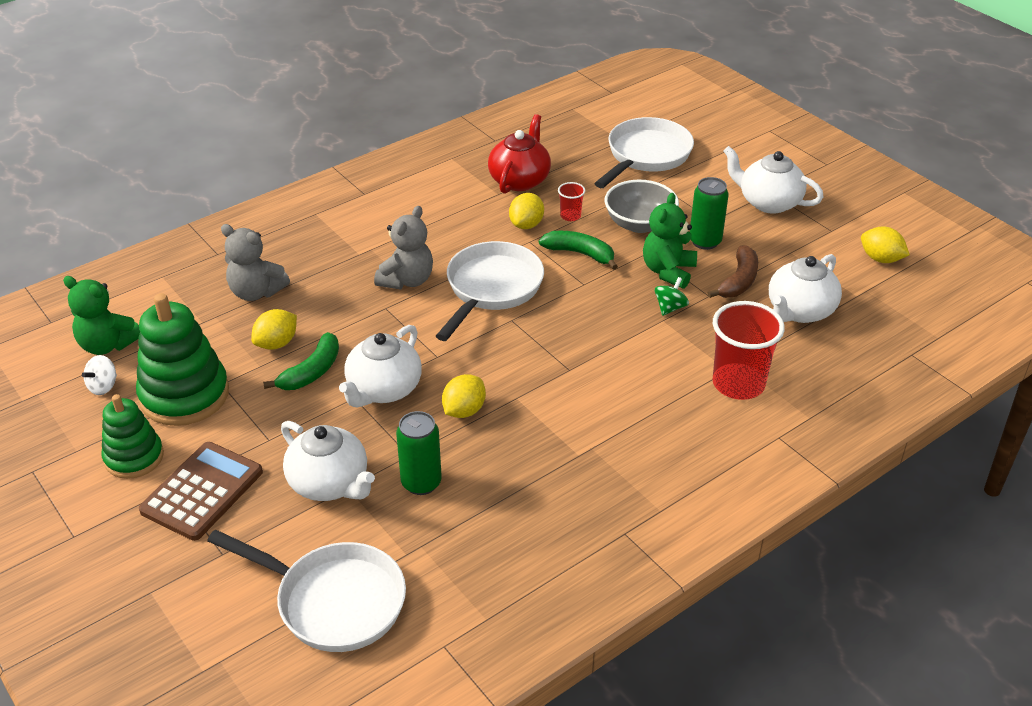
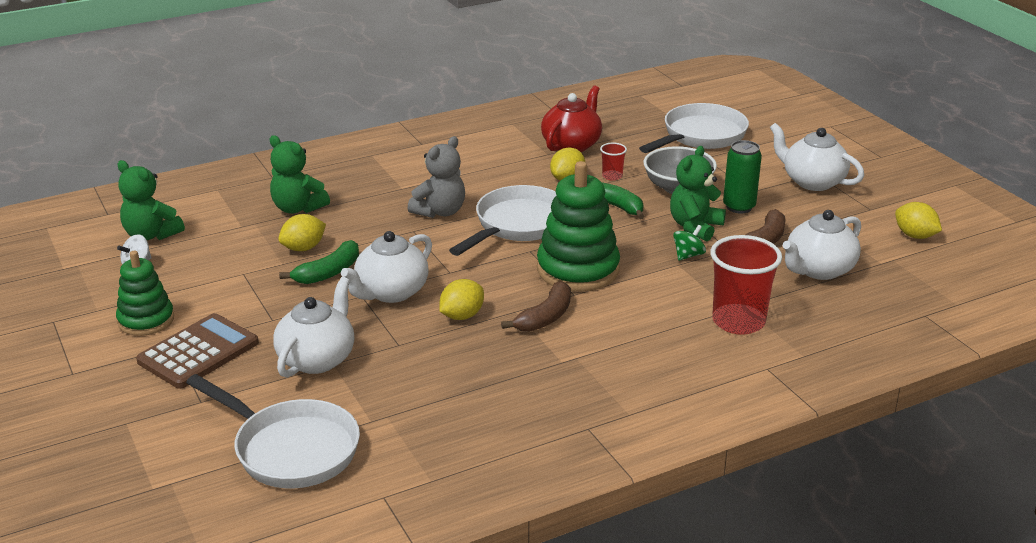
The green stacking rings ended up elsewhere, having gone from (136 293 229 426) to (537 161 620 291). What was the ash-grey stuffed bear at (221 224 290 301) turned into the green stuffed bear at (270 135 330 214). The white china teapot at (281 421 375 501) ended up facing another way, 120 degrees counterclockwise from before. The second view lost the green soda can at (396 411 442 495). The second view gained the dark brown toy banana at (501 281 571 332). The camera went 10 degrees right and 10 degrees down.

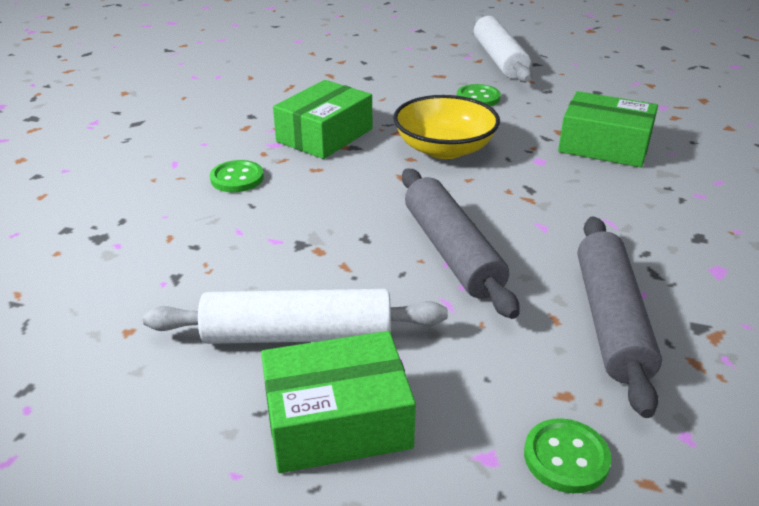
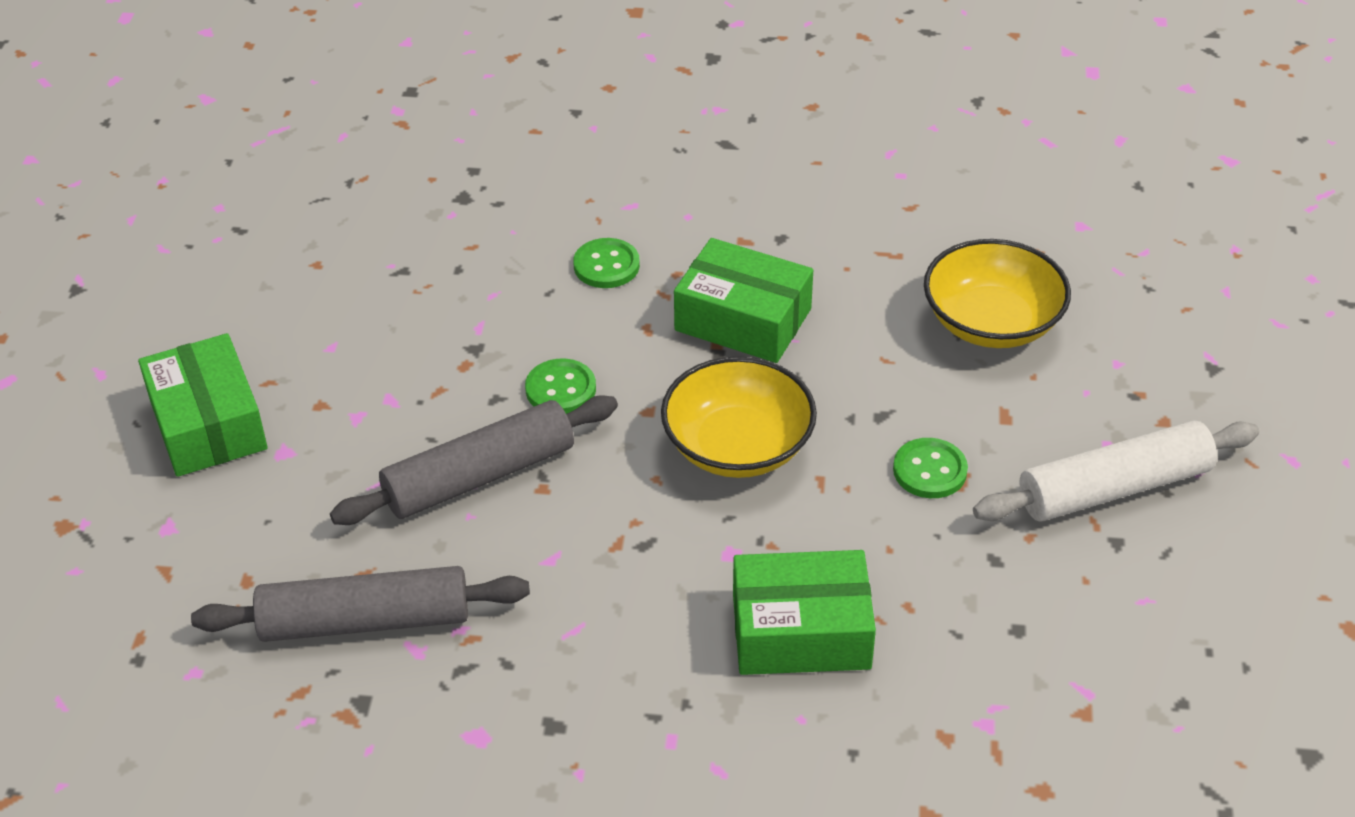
The second view lost the white pastry roller at (143 289 448 344). The green sewing button ended up elsewhere, having gone from (524 418 612 493) to (525 359 596 414). The green package at (558 91 658 167) ended up facing another way, 75 degrees clockwise from before. The second view gained the bright yellow deep dish at (924 239 1071 348). The camera went 80 degrees right and 10 degrees up.

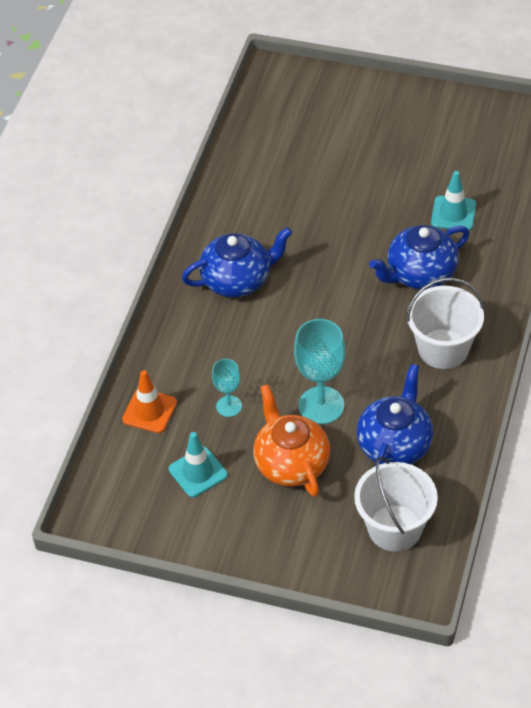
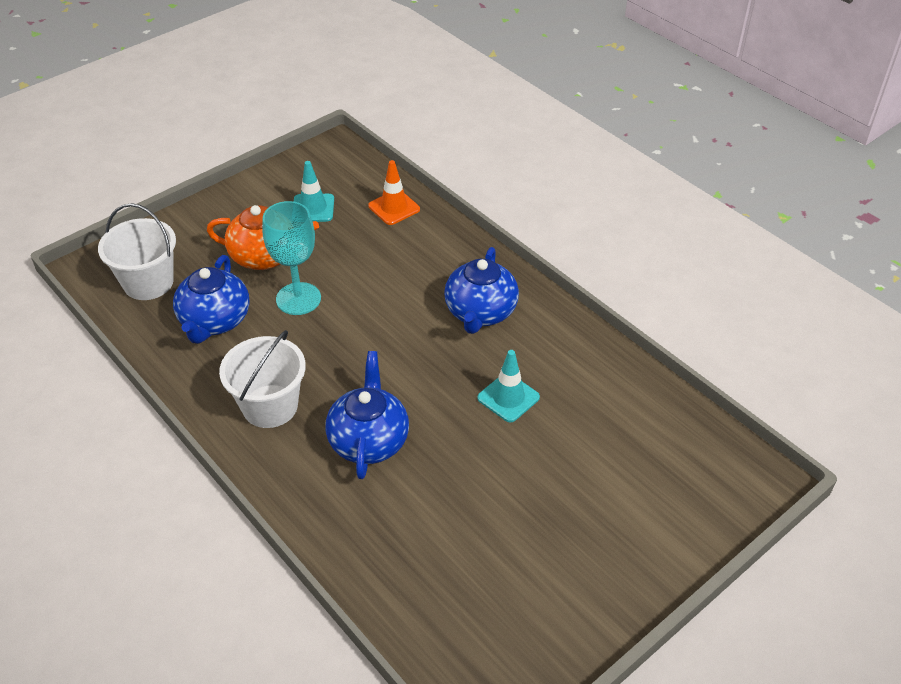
The second view lost the aqua goblet at (212 359 242 417). The royal blue china teapot at (357 364 433 466) ended up facing another way, 45 degrees clockwise from before. The aqua traffic cone ended up elsewhere, having gone from (431 171 476 230) to (477 350 540 422). The camera went 120 degrees right and 5 degrees down.

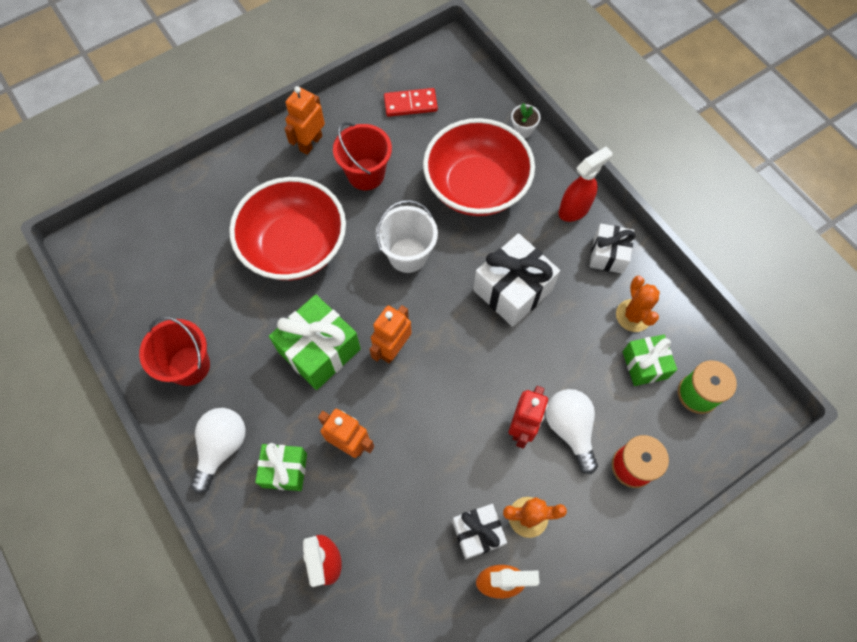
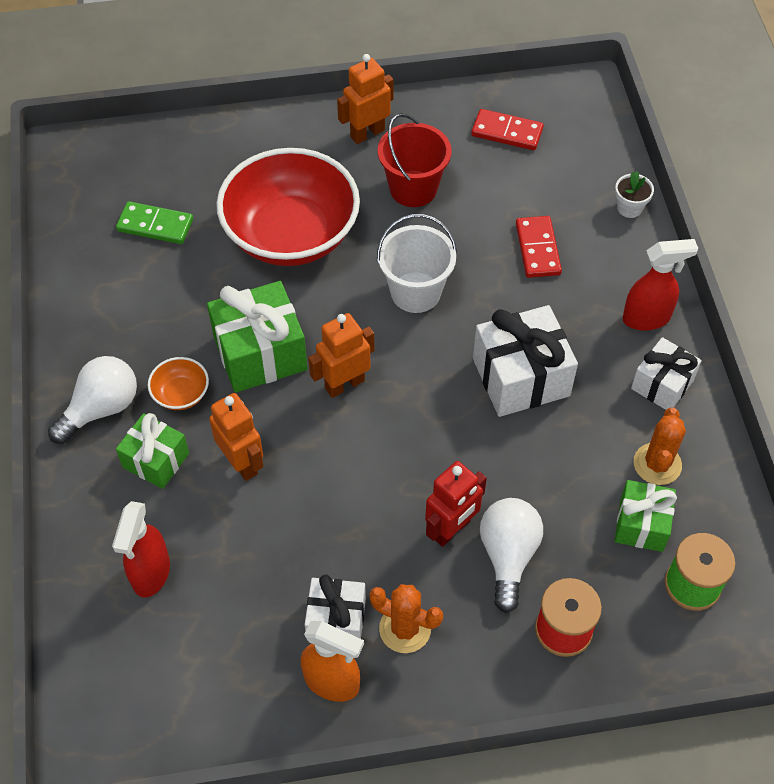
The second view lost the red sand bucket at (139 316 210 386). Where the red deep dish stood at (423 118 535 216), the red domino piece came to stand at (516 216 562 278). The second view gained the green domino piece at (116 201 193 244). The second view gained the orange-coloured deep dish at (148 357 209 410). The camera went 25 degrees right and 10 degrees down.

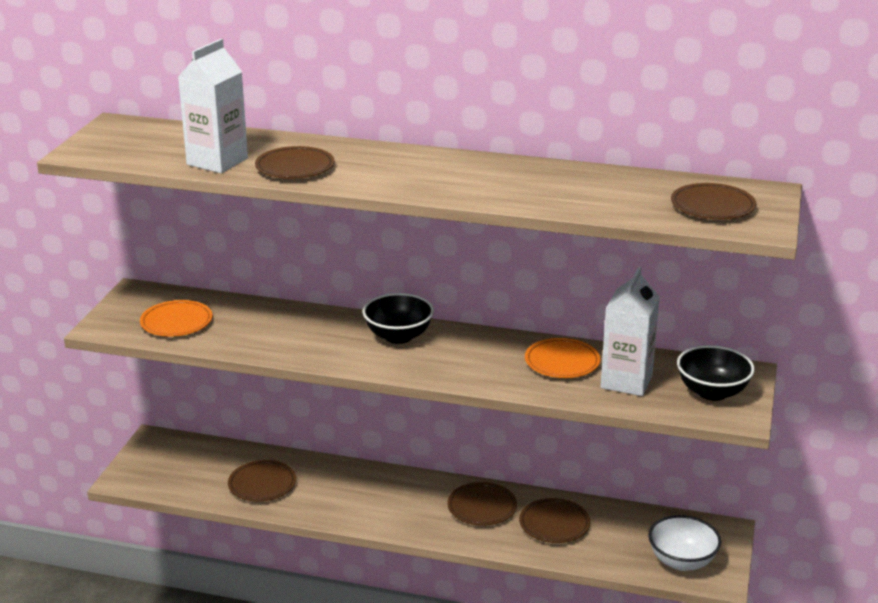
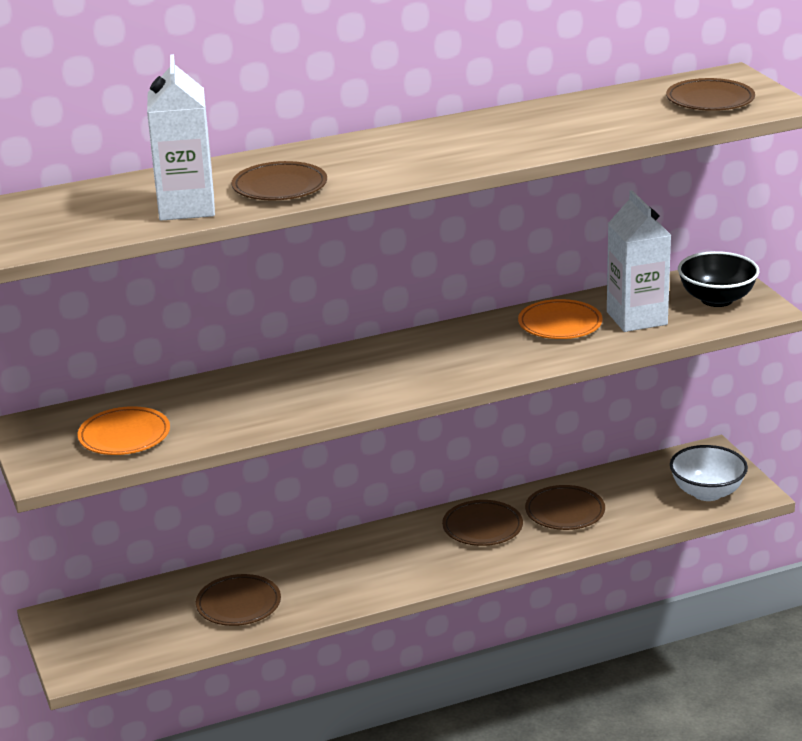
The second view lost the ebony deep dish at (363 293 434 344). The camera went 35 degrees left and 0 degrees up.

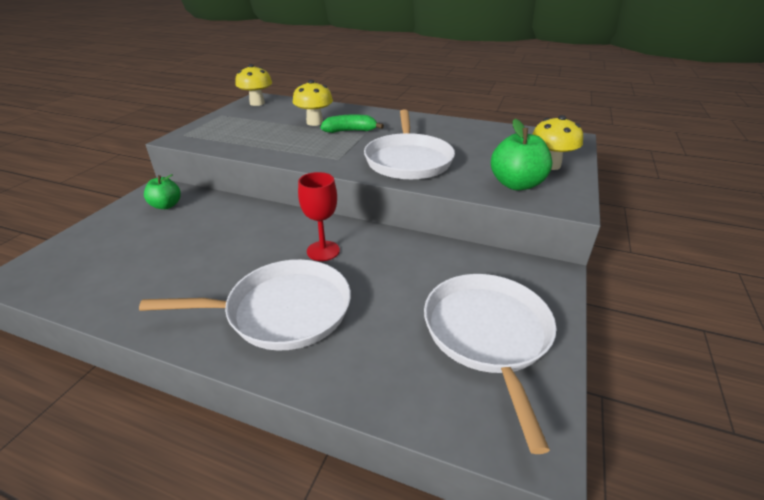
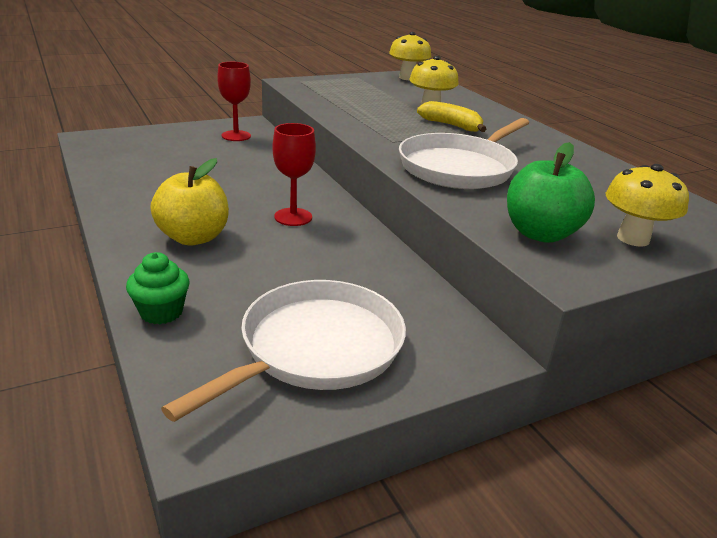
Where the white pan stood at (139 259 351 351), the bright yellow apple fruit came to stand at (150 158 229 245). Where the green apple fruit stood at (144 174 181 209), the red goblet came to stand at (217 62 251 141). What was the green toy banana at (321 114 384 133) turned into the bright yellow toy banana at (417 101 486 132). The second view gained the green muffin at (126 252 190 324). The camera went 40 degrees right and 5 degrees down.

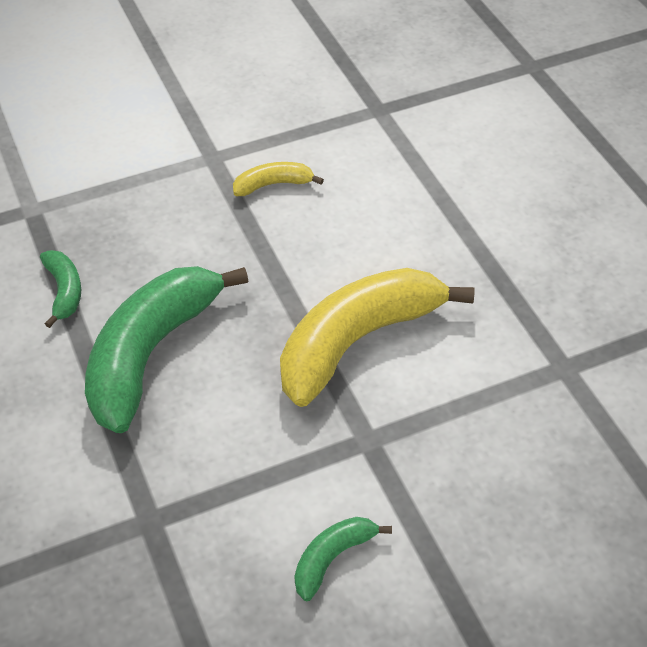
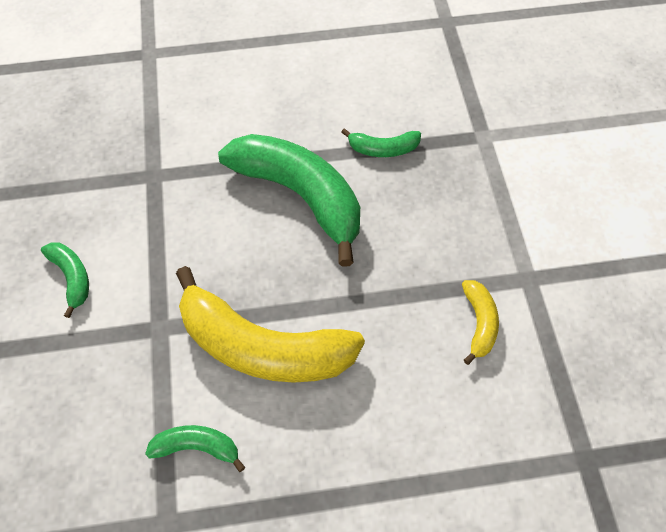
The bright yellow toy banana at (280 268 474 407) ended up facing another way, 135 degrees clockwise from before. The second view gained the green toy banana at (145 425 245 472). The camera went 105 degrees right and 10 degrees up.

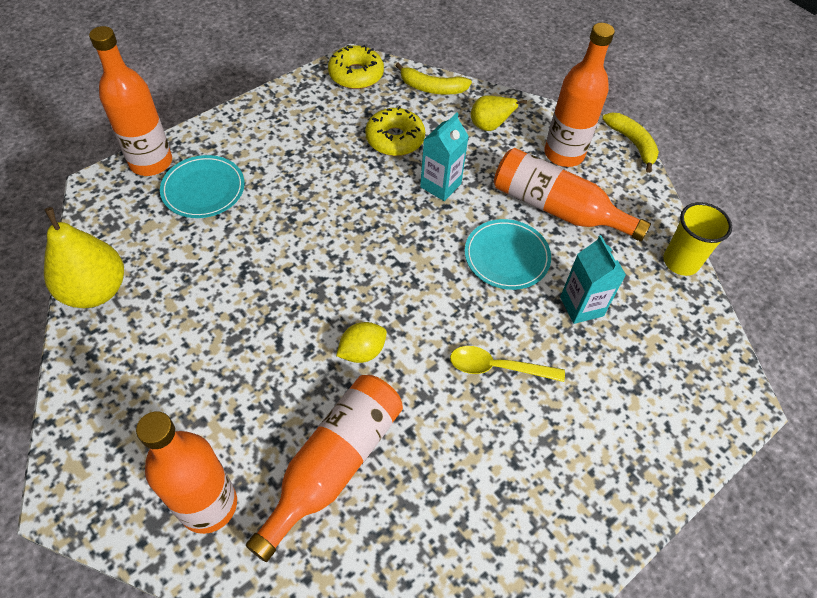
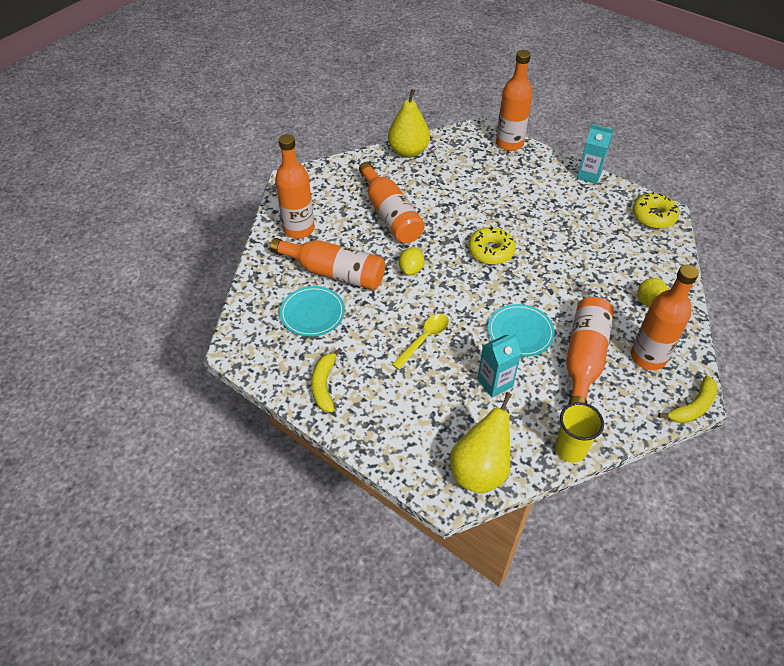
The aqua dinner plate ended up elsewhere, having gone from (160 155 245 218) to (280 286 345 337). The bright yellow lemon at (336 322 387 363) ended up facing another way, 60 degrees clockwise from before. The bright yellow glazed donut ended up elsewhere, having gone from (365 106 425 156) to (468 227 516 265). The bright yellow toy banana ended up elsewhere, having gone from (395 62 472 95) to (311 348 342 412). The aqua milk carton ended up elsewhere, having gone from (420 113 469 201) to (577 124 613 184). The bright yellow tablespoon at (450 346 565 382) ended up facing another way, 45 degrees clockwise from before. The second view gained the orange-coloured bottle at (359 162 425 243). The second view gained the bright yellow toy pear at (450 392 512 494). The camera went 80 degrees right and 5 degrees down.

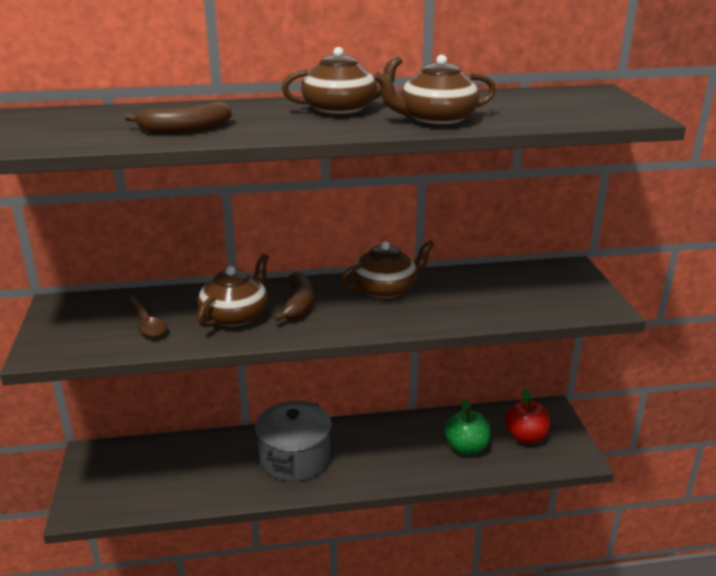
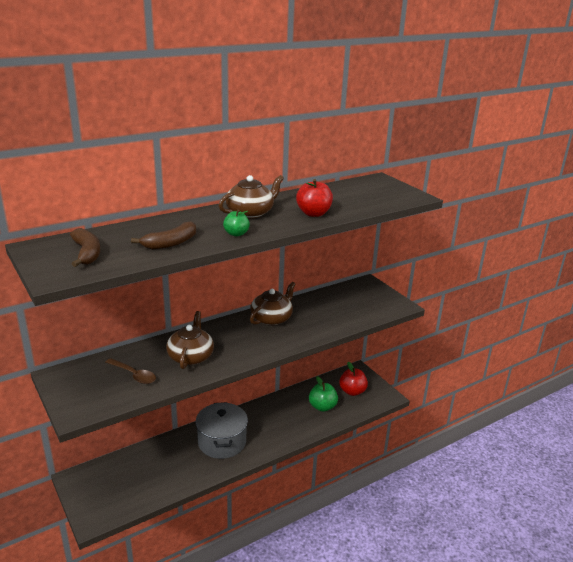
The dark brown toy banana ended up elsewhere, having gone from (273 272 315 322) to (70 228 100 267). Where the dark brown china teapot stood at (374 55 496 126), the red apple fruit came to stand at (296 179 333 217). The second view gained the green apple fruit at (223 210 250 237). The camera went 25 degrees left and 0 degrees up.

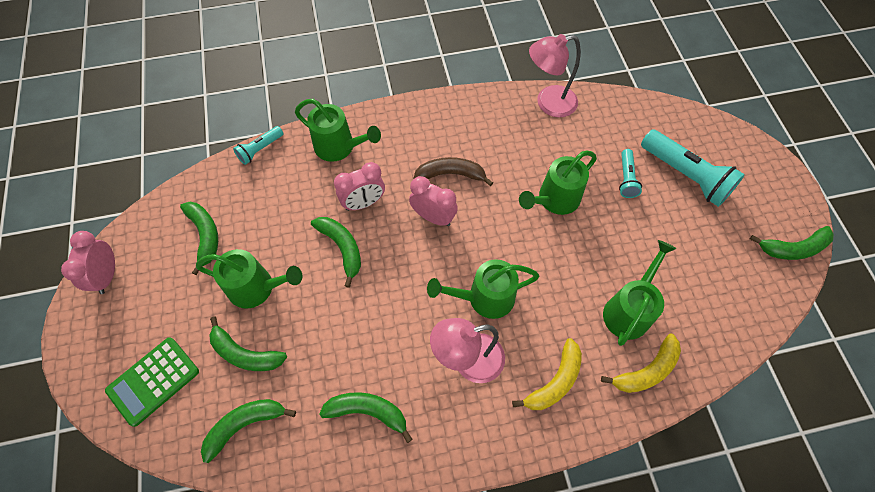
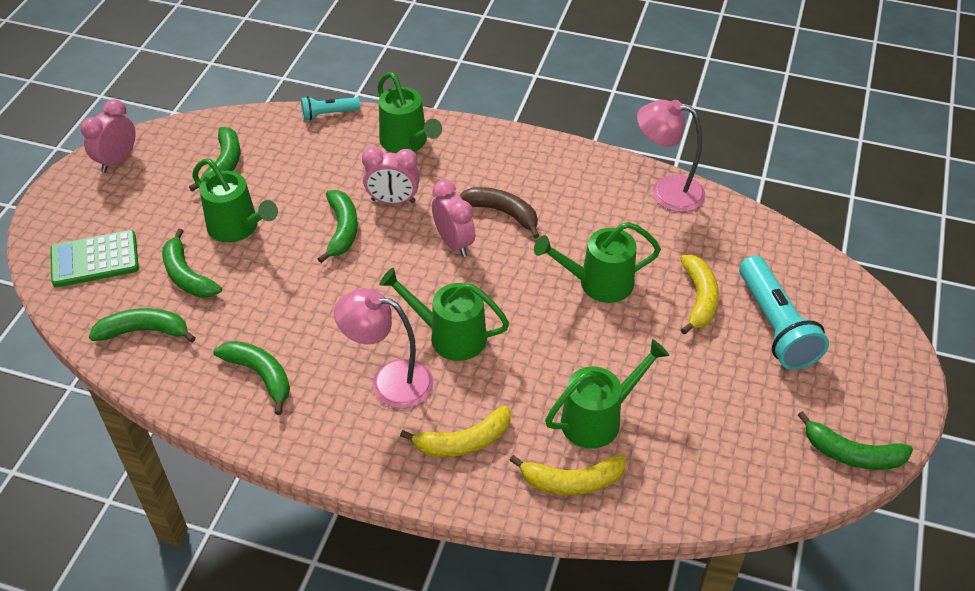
Where the aqua torch stood at (619 149 642 198), the bright yellow toy banana came to stand at (680 255 719 335). The camera went 30 degrees right and 15 degrees down.

